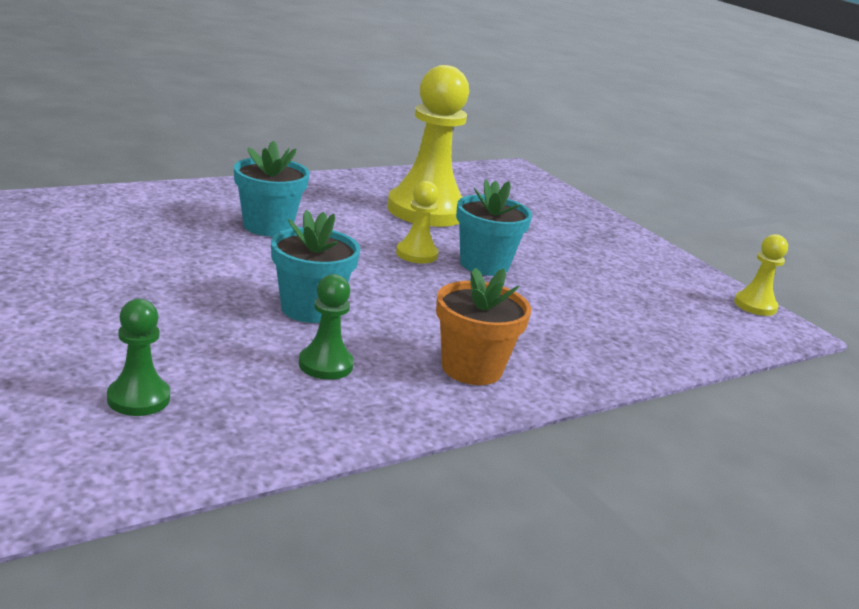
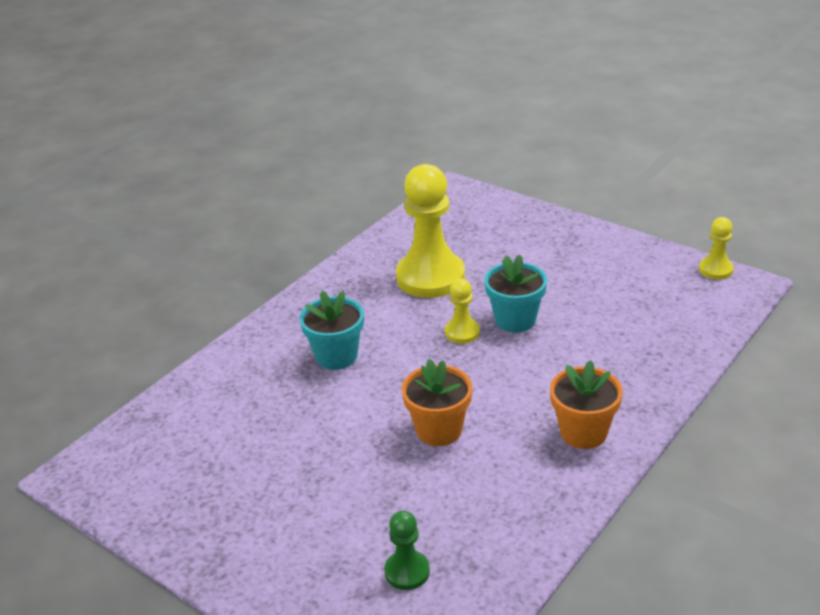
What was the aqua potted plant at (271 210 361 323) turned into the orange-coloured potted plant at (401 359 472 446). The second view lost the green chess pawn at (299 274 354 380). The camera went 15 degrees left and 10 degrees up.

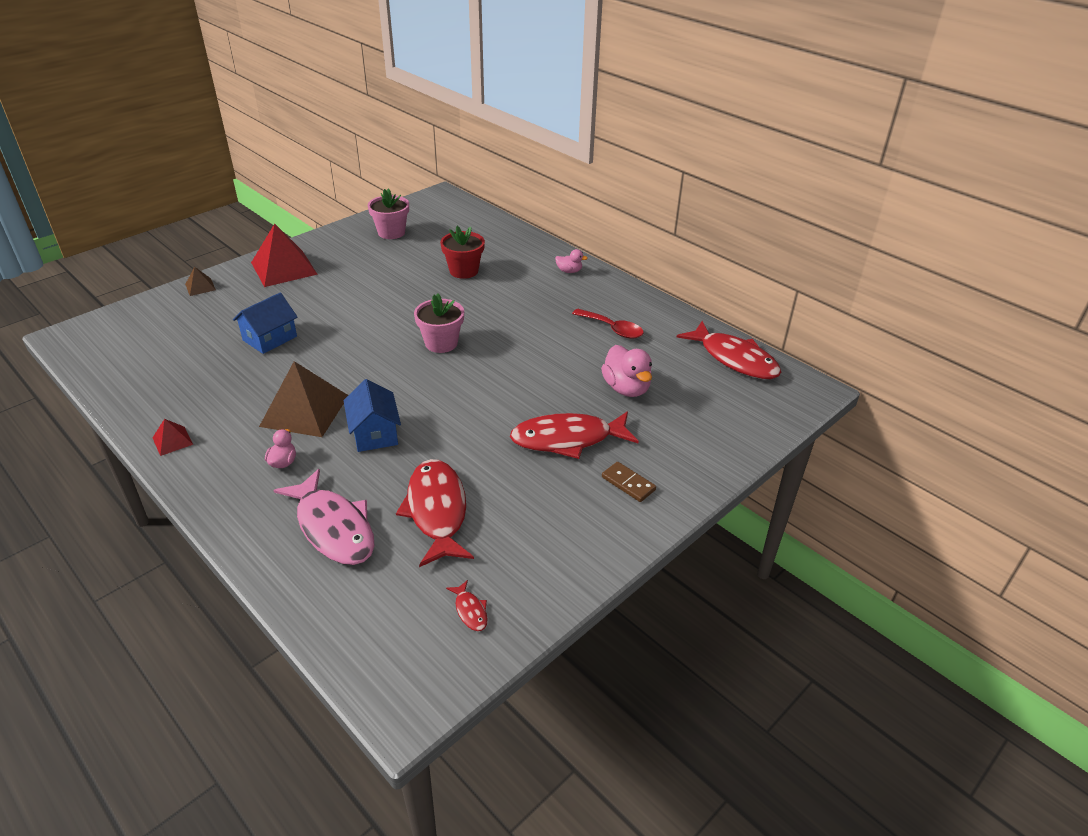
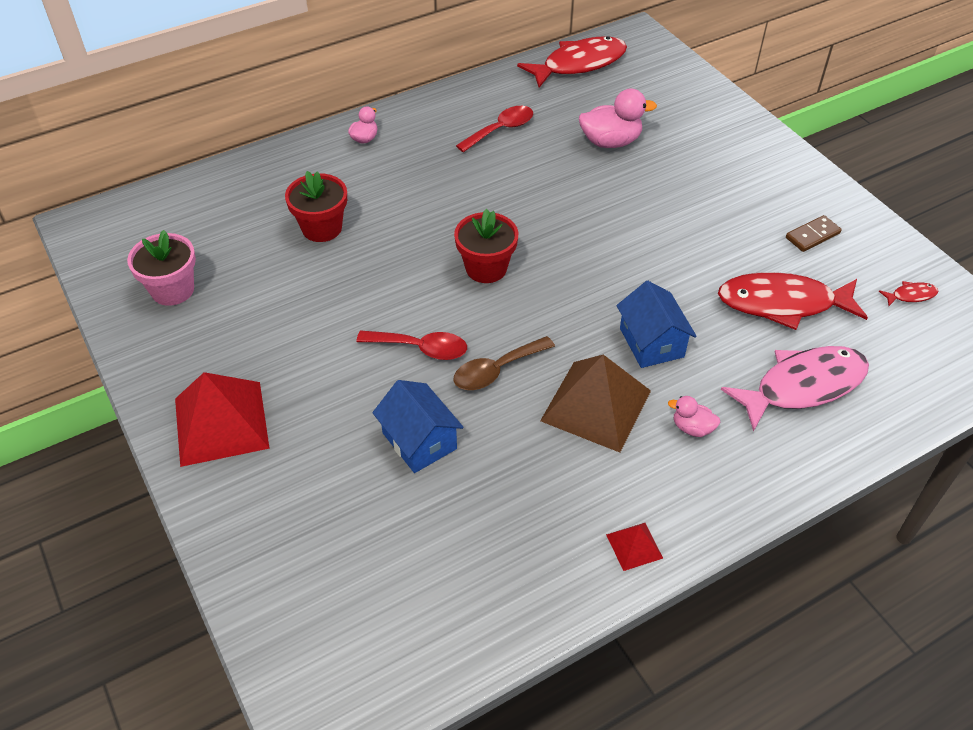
The second view lost the dark brown solid pyramid at (185 267 216 296). The royal blue toy house at (343 379 401 452) ended up facing another way, 75 degrees clockwise from before. What was the pink potted plant at (414 293 464 353) turned into the red potted plant at (454 208 518 283). The second view lost the red fish figure at (510 411 639 459). The dark brown domino piece ended up elsewhere, having gone from (602 462 656 502) to (786 215 842 252). The second view gained the red tablespoon at (357 331 467 360). The second view gained the dark brown tablespoon at (453 336 555 390). The camera went 75 degrees left and 10 degrees up.

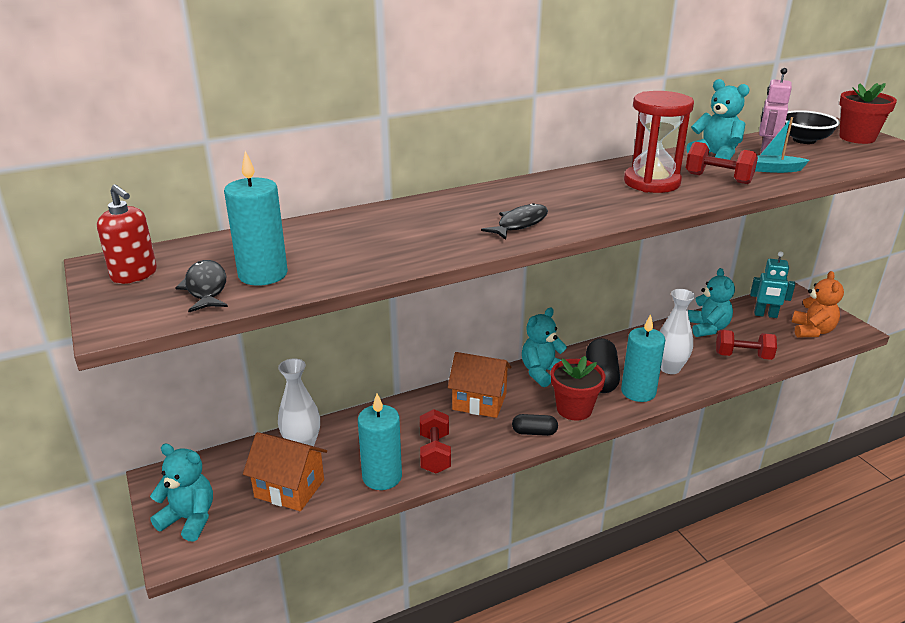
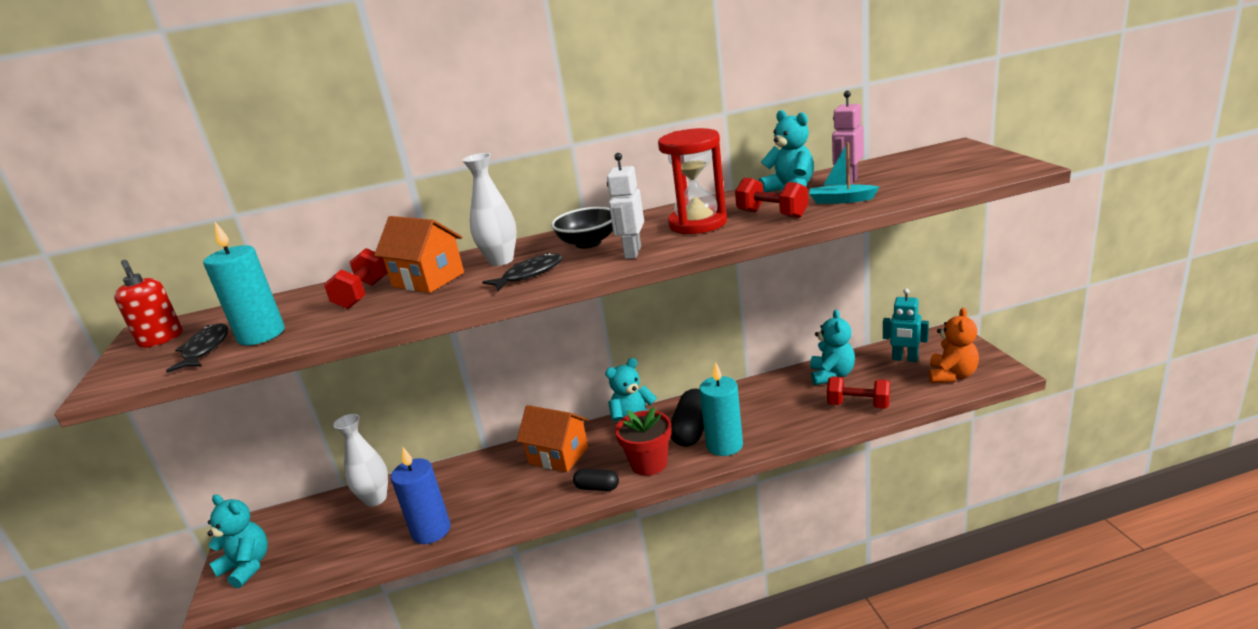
The orange-coloured toy house ended up elsewhere, having gone from (243 432 327 511) to (374 216 464 293). What was the aqua pillar candle at (358 394 402 490) turned into the royal blue pillar candle at (391 447 451 544). The red free weight ended up elsewhere, having gone from (420 409 451 473) to (324 248 388 309). The white flower vase ended up elsewhere, having gone from (659 289 695 374) to (462 153 517 266). The ebony deep dish ended up elsewhere, having gone from (785 110 840 144) to (551 207 613 249). The second view lost the red potted plant at (839 83 897 144). The second view gained the white robot figure at (607 153 644 259). The camera went 15 degrees right and 5 degrees down.

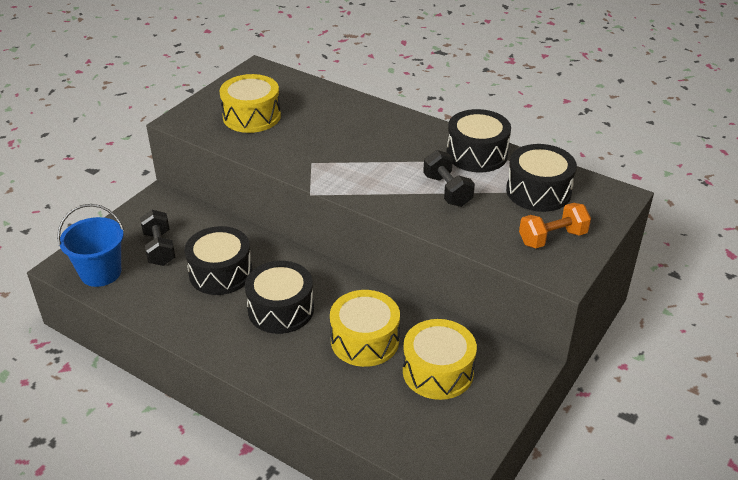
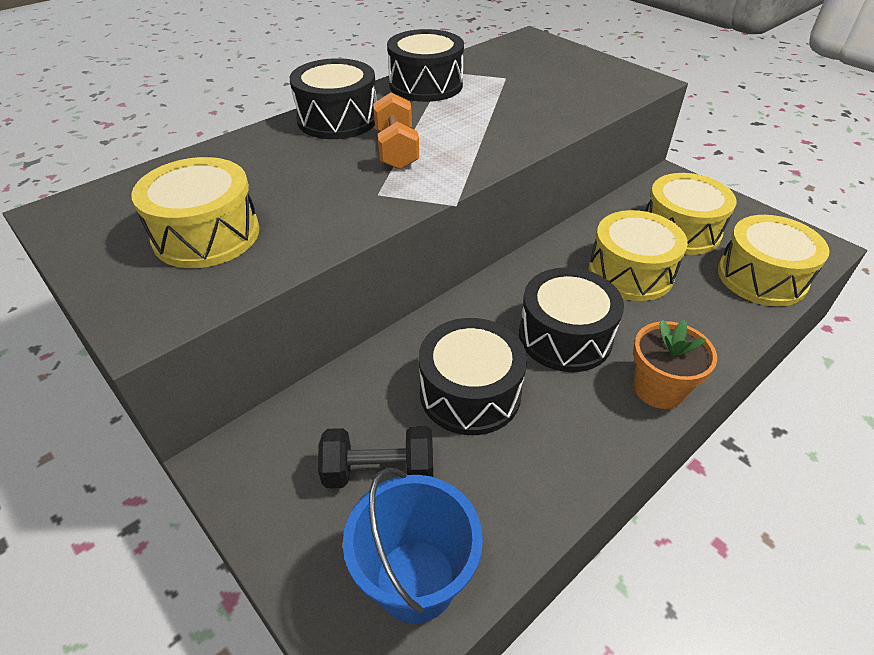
The second view lost the ebony free weight at (423 150 475 207). The ebony snare drum ended up elsewhere, having gone from (506 144 577 212) to (290 58 377 139). The orange-coloured free weight ended up elsewhere, having gone from (519 203 591 248) to (373 92 419 170). The second view gained the orange-coloured potted plant at (633 320 717 409). The second view gained the bright yellow snare drum at (718 215 830 307). The camera went 75 degrees left and 5 degrees up.

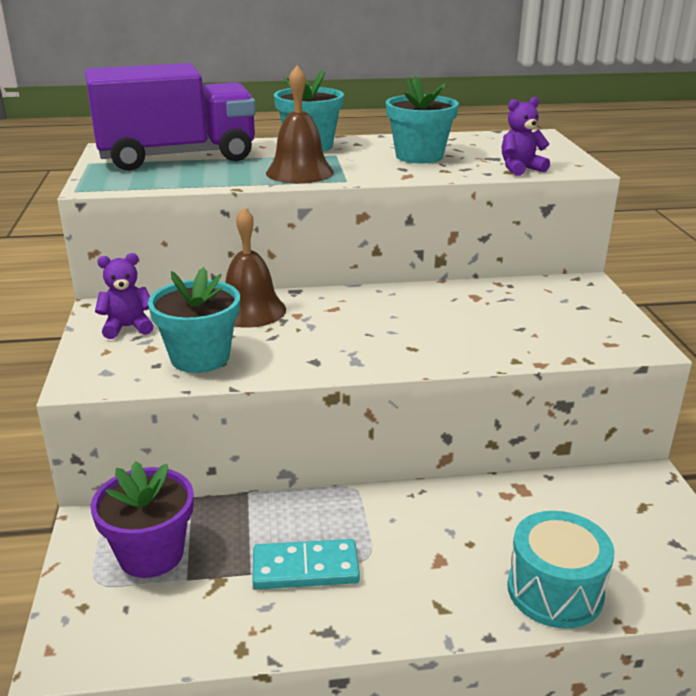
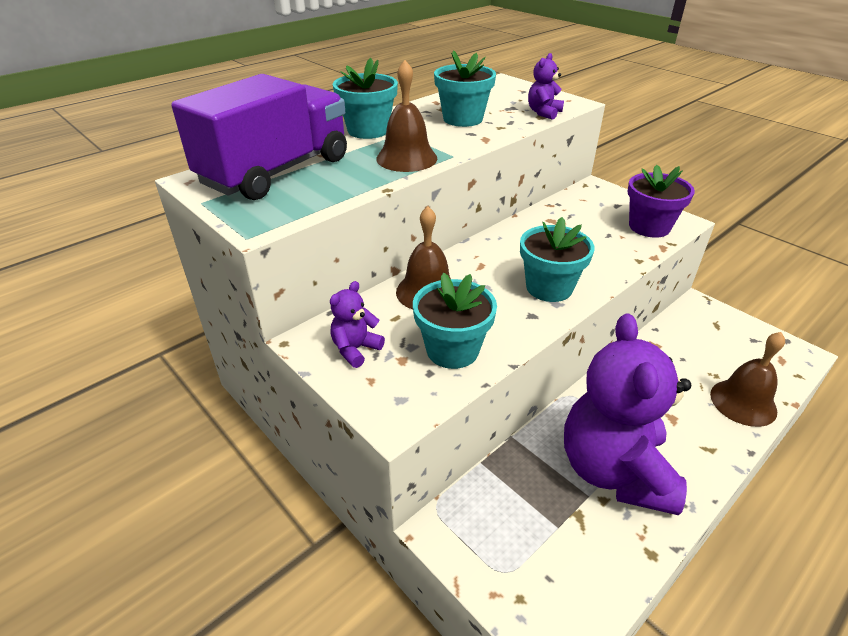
The purple potted plant ended up elsewhere, having gone from (91 461 194 578) to (627 165 695 238). Where the aqua domino piece stood at (252 539 360 589), the purple stuffed bear came to stand at (564 314 691 515). Where the aqua snare drum stood at (507 511 615 629), the dark brown bell came to stand at (710 332 785 427). The second view gained the aqua potted plant at (520 217 595 302). The camera went 35 degrees left and 10 degrees up.

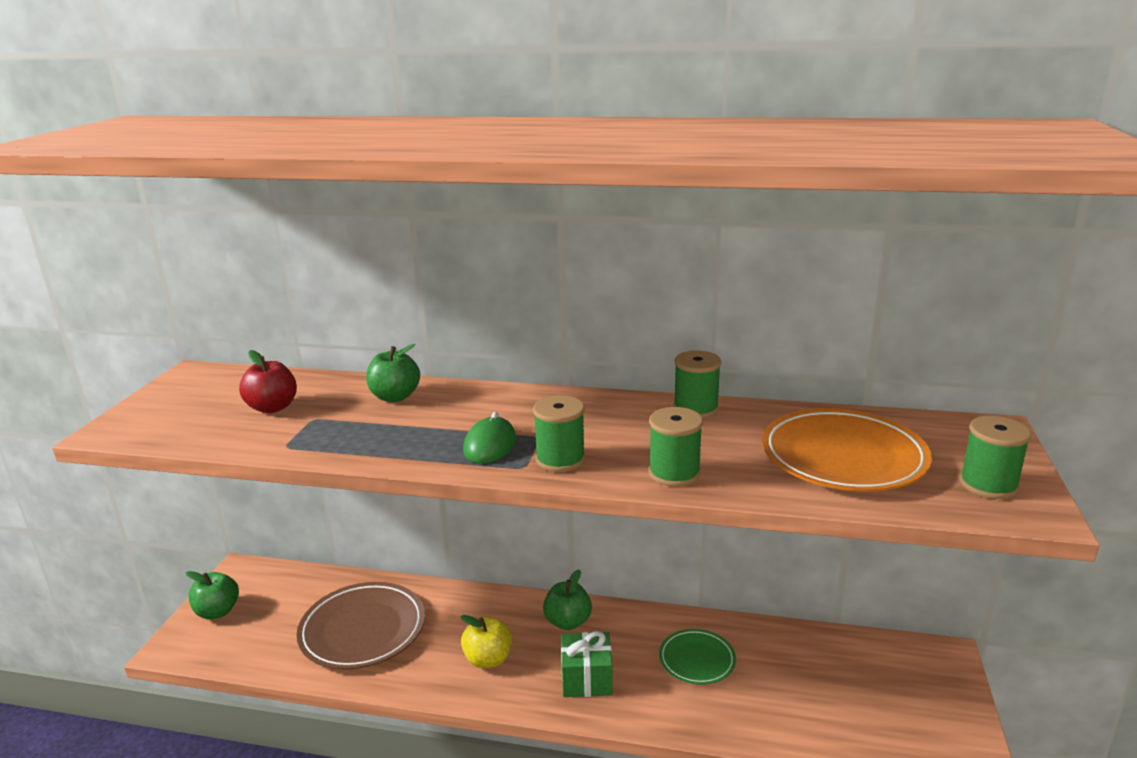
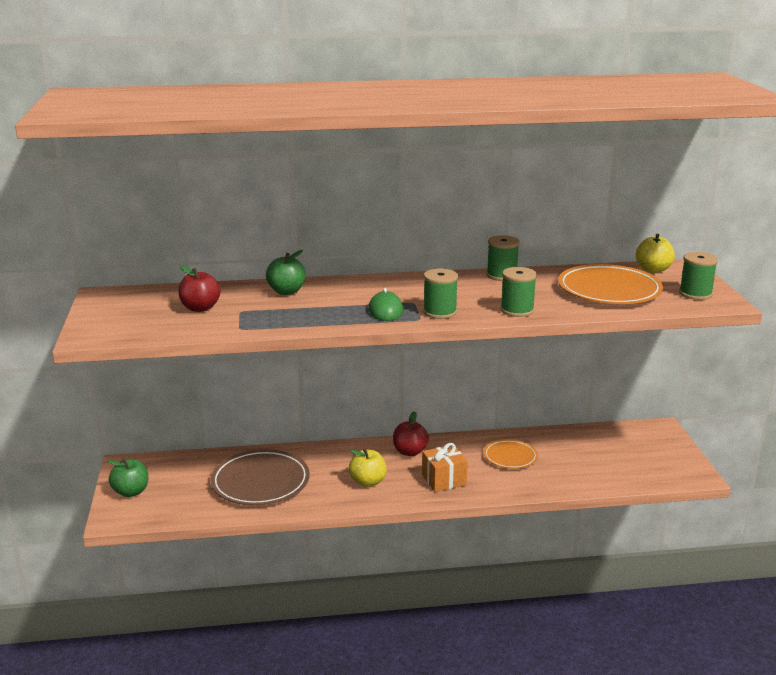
What was the green apple fruit at (543 569 592 630) turned into the red apple fruit at (393 411 429 456). What was the green gift at (561 631 613 697) turned into the orange-coloured gift at (422 443 468 492). What was the green dinner plate at (659 629 736 685) turned into the orange-coloured dinner plate at (484 439 538 469). The second view gained the bright yellow apple fruit at (636 234 675 273). The camera went 20 degrees left and 0 degrees up.

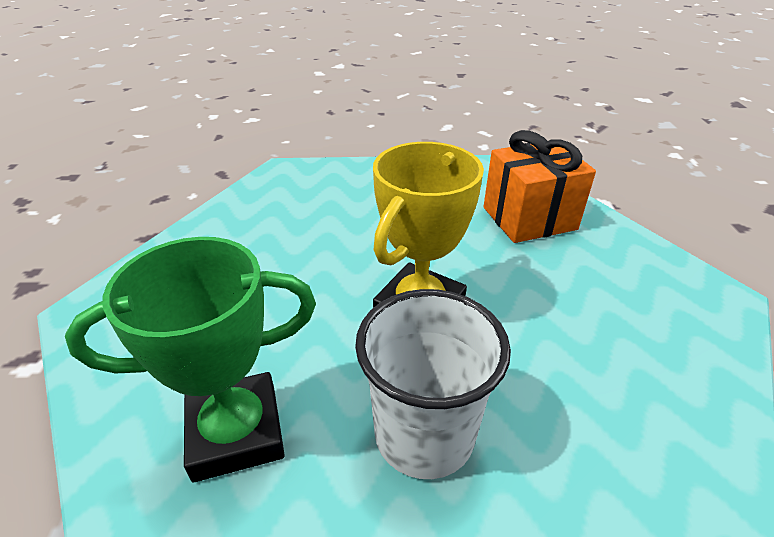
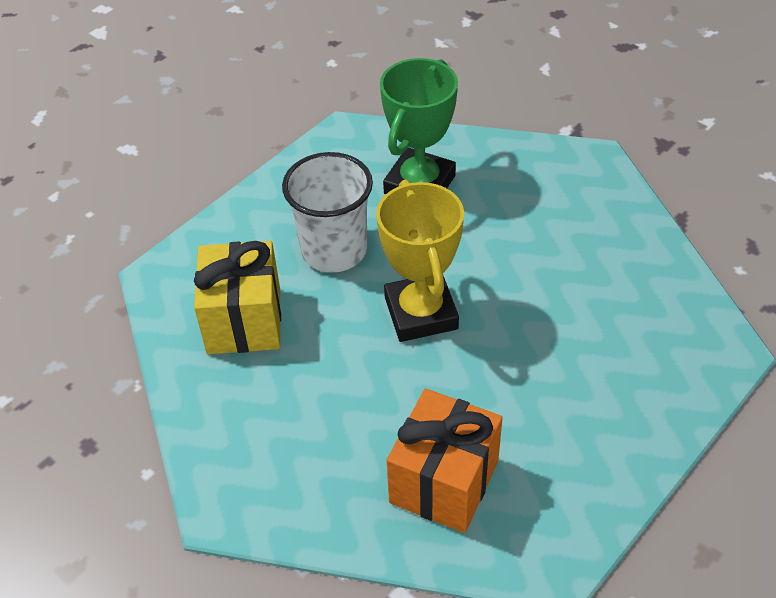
The second view gained the bright yellow gift at (194 241 281 354). The camera went 135 degrees right and 10 degrees up.

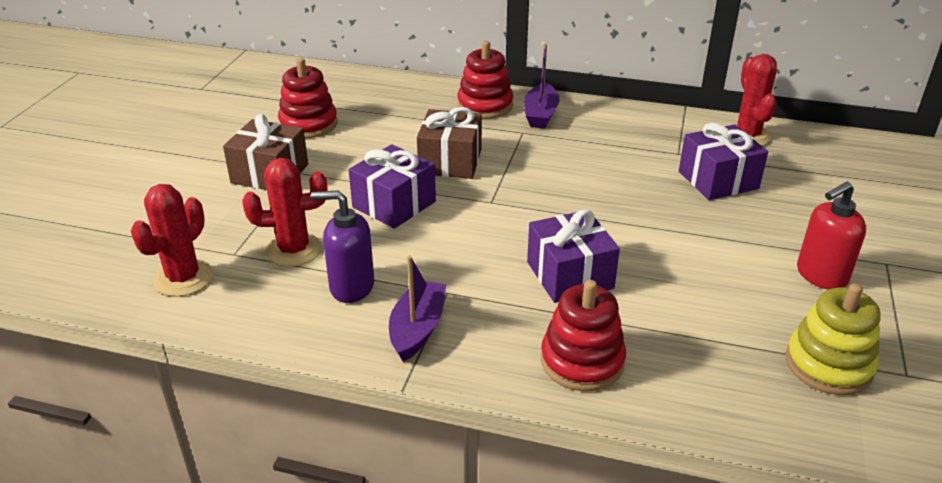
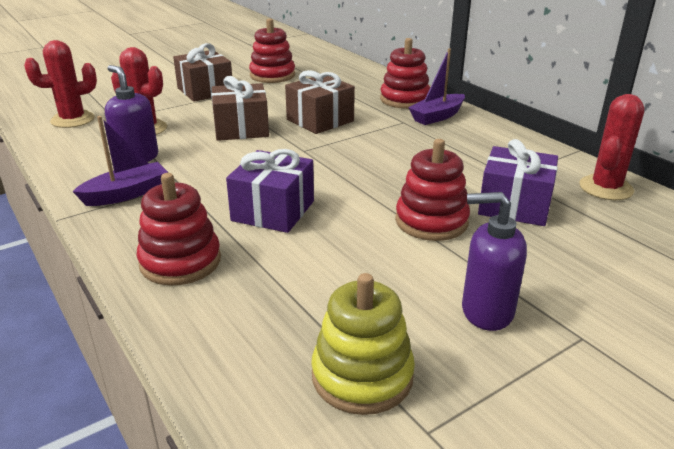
What was the purple gift at (349 144 436 229) turned into the dark brown gift at (211 76 269 141). What was the red soap dispenser at (797 182 866 290) turned into the purple soap dispenser at (462 192 527 331). The second view gained the red stacking rings at (395 139 470 241). The camera went 40 degrees right and 5 degrees down.

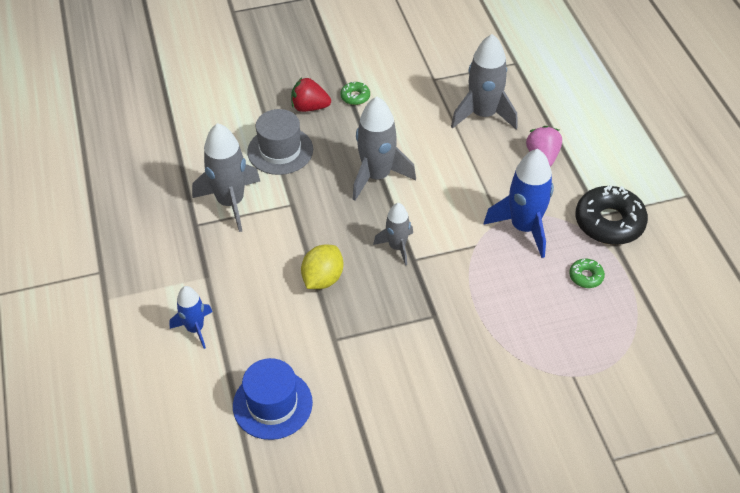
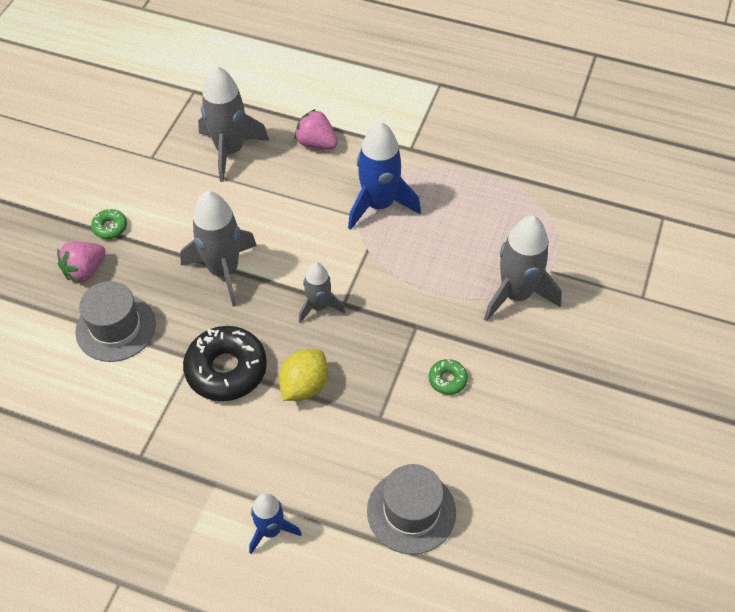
The ash-grey rocket ended up elsewhere, having gone from (192 123 260 232) to (484 216 562 322). What was the royal blue tall hat at (233 358 313 440) turned into the ash-grey tall hat at (367 464 456 554). What was the red strawberry at (291 77 331 112) turned into the pink strawberry at (57 242 106 283). The bright yellow lemon at (301 245 343 289) ended up facing another way, 60 degrees clockwise from before. The green glazed donut ended up elsewhere, having gone from (569 259 605 288) to (429 359 468 395). The ebony glazed donut ended up elsewhere, having gone from (575 185 648 245) to (183 326 267 401). The camera went 55 degrees left and 5 degrees up.

